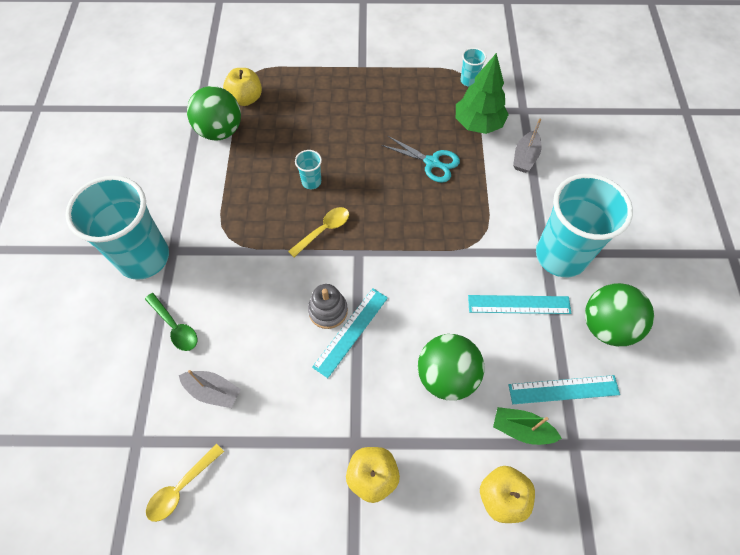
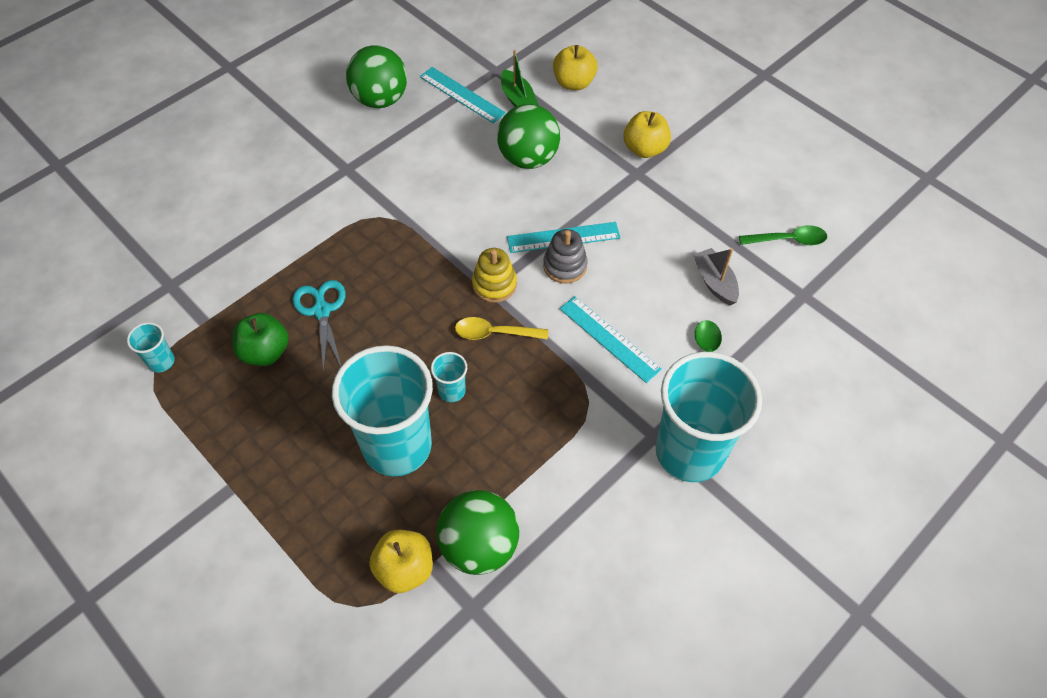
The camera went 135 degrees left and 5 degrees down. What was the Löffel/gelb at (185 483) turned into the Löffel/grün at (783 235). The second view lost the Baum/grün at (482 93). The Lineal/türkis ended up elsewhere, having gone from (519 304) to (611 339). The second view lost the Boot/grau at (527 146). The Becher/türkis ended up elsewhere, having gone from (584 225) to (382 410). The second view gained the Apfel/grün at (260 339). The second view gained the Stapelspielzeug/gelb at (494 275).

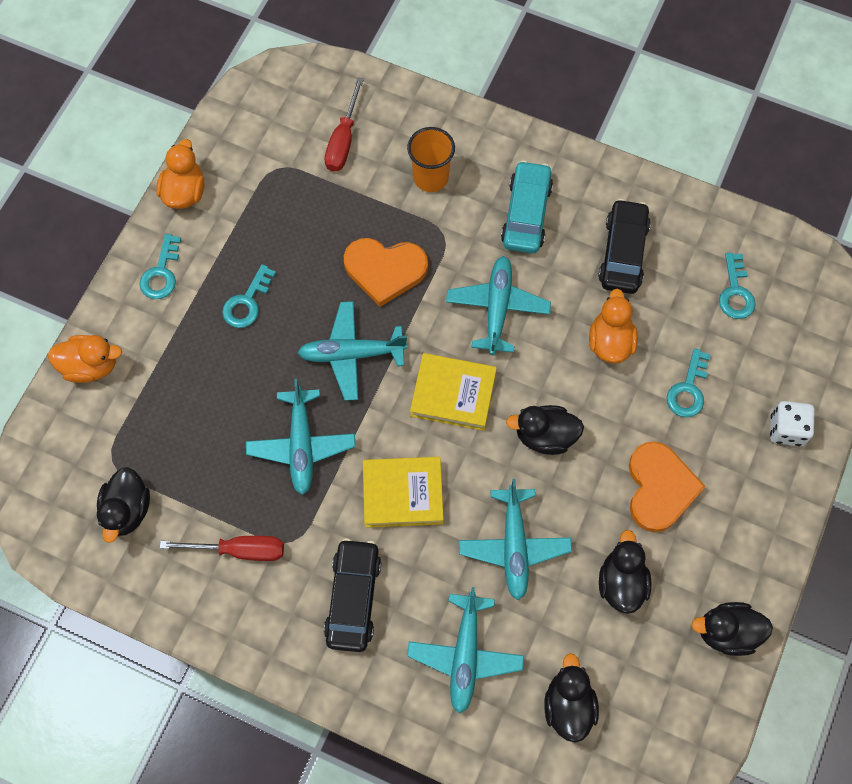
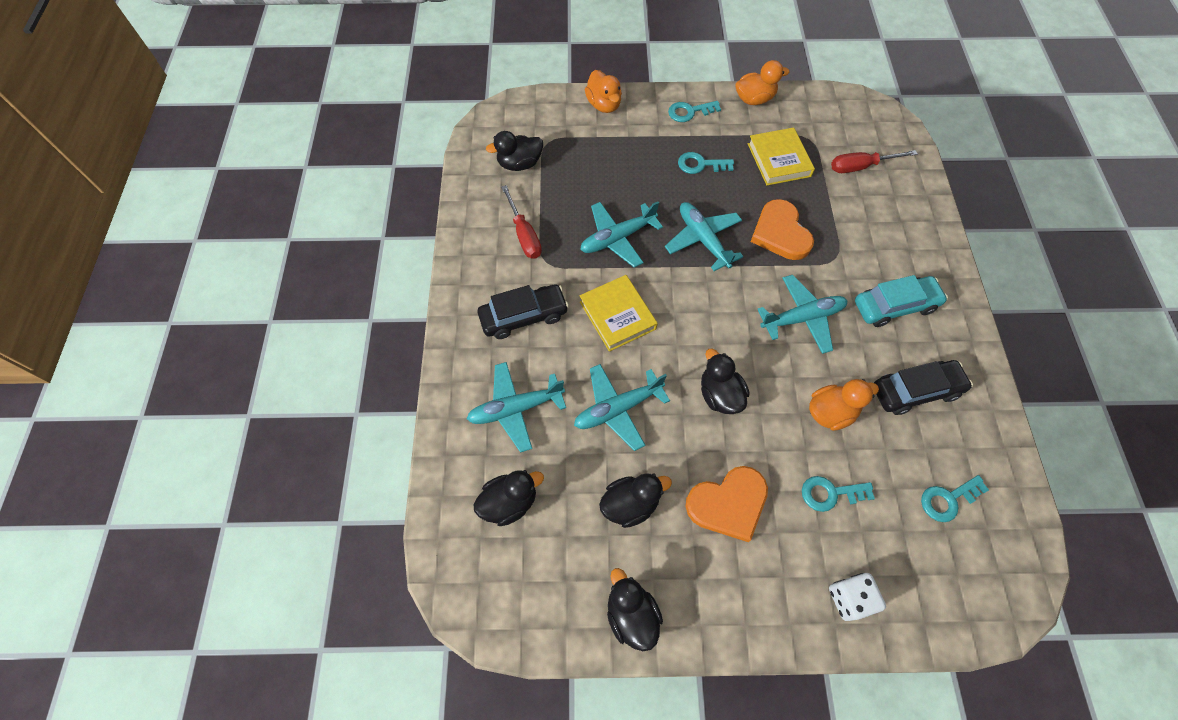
The camera went 65 degrees right and 5 degrees down. The second view lost the Becher/orange at (431 159). The Buch/gelb ended up elsewhere, having gone from (453 392) to (781 156).

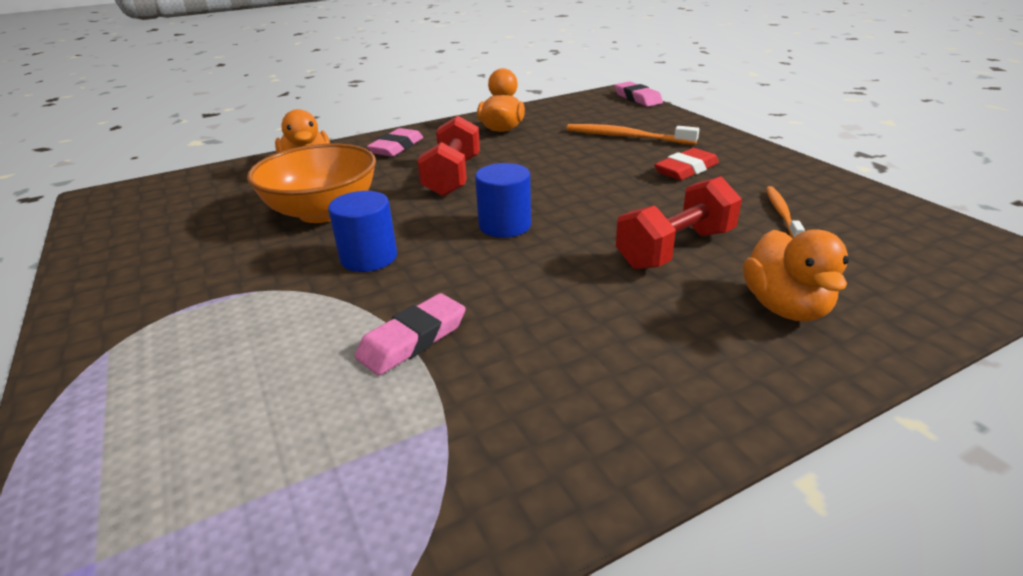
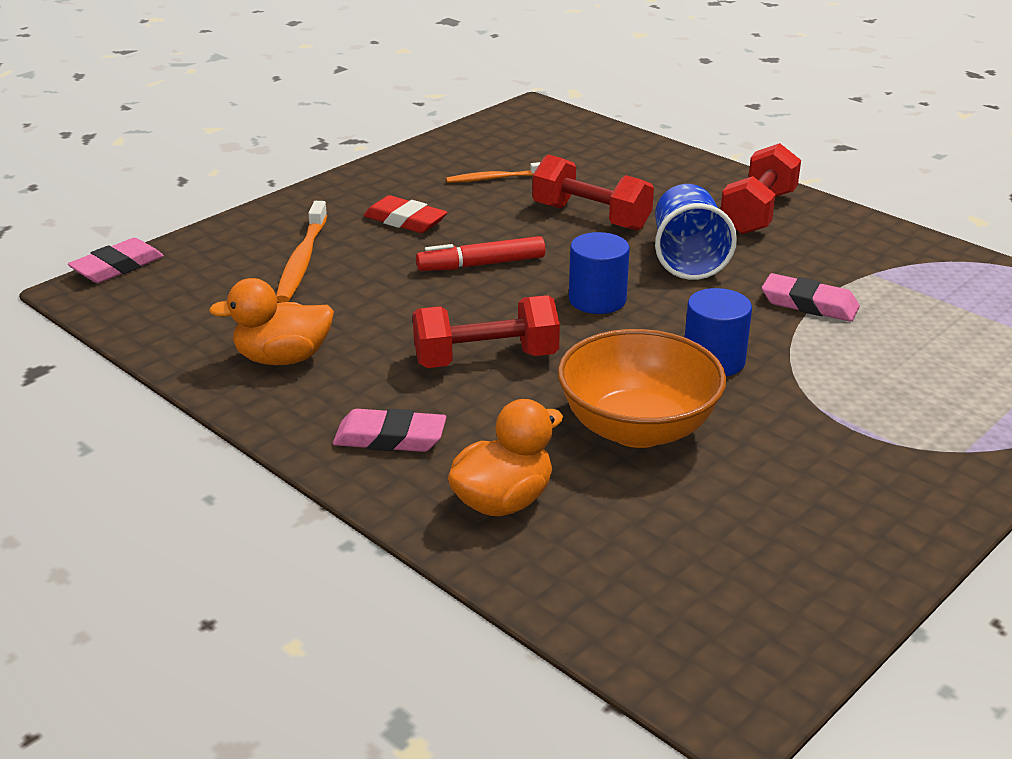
The camera went 110 degrees left and 0 degrees up. The second view lost the Ente/orange at (796 275). The second view gained the Filzstift/rot at (480 253). The second view gained the Becher/blau at (696 232). The second view gained the Hantel/rot at (761 188).

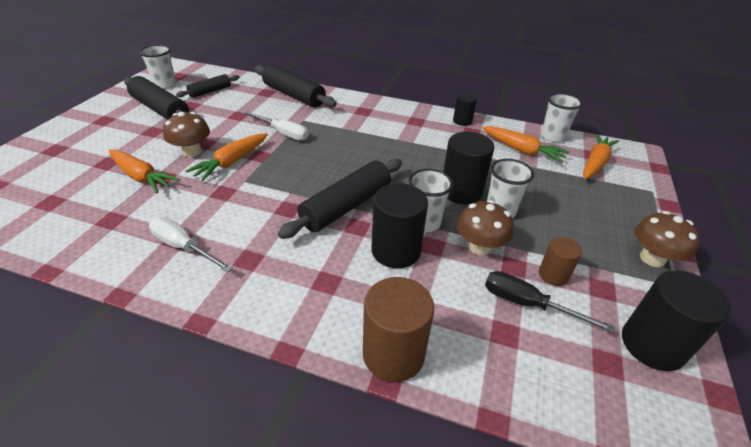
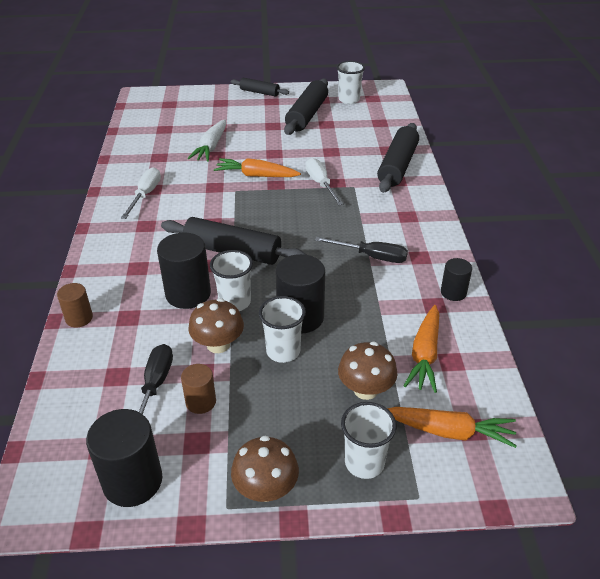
The camera went 70 degrees right and 0 degrees up. What was the Karotte/orange at (144 171) turned into the Karotte/weiß at (207 141). The Pilz/braun ended up elsewhere, having gone from (186 134) to (367 371). The Nudelholz/schwarz ended up elsewhere, having gone from (208 86) to (260 87). The Schraubenzieher/weiß at (276 126) ended up facing another way, 150 degrees clockwise from before. The size of the Vollzylinder/braun at (398 329) changed by a factor of 0.57. The Becher/weiß ended up elsewhere, having gone from (562 117) to (369 440). The second view gained the Schraubenzieher/schwarz at (361 250).

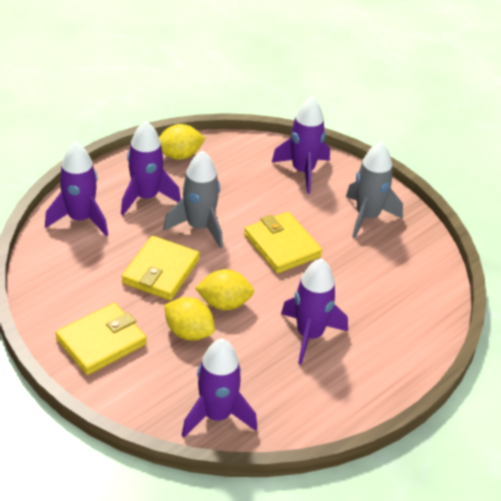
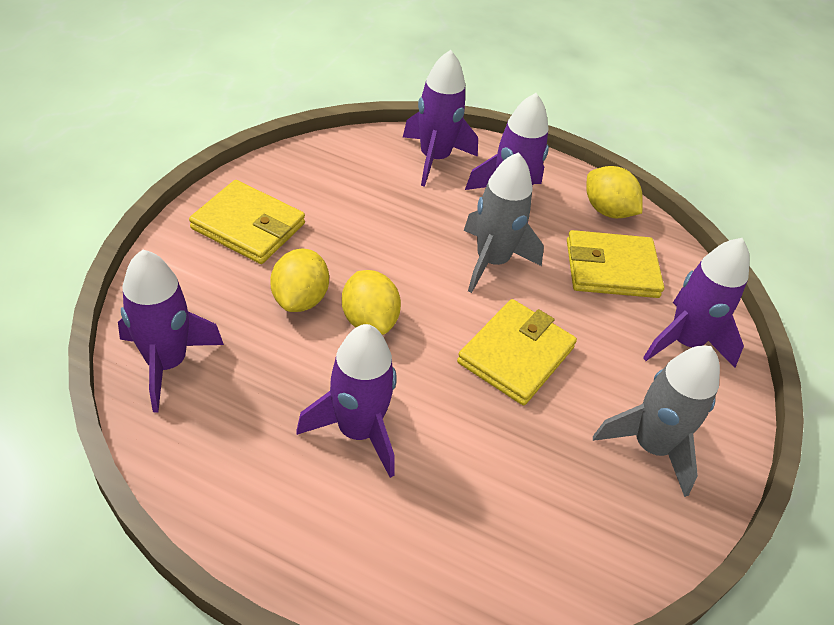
The camera went 65 degrees right and 5 degrees up. The Geldbörse/gelb ended up elsewhere, having gone from (160 268) to (615 264).

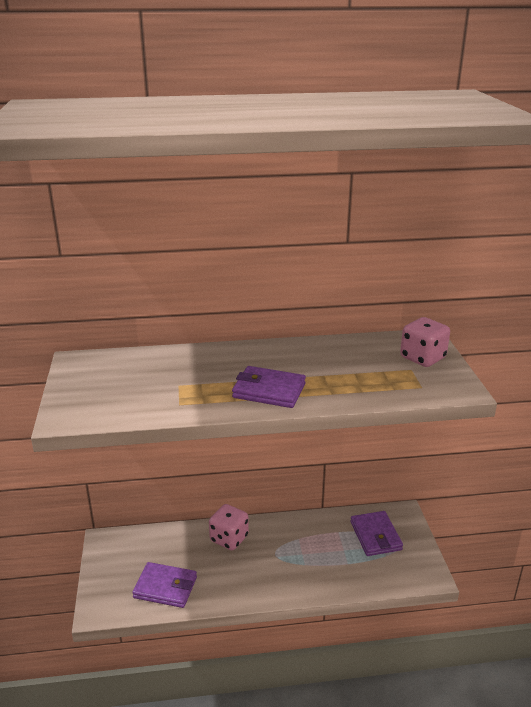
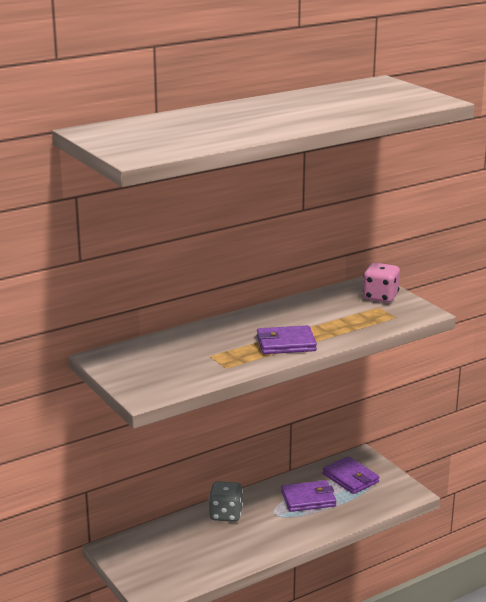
The camera went 25 degrees left and 5 degrees down. The Geldbörse/lila ended up elsewhere, having gone from (164 585) to (308 496). What was the Spielwürfel/rosa at (229 527) turned into the Spielwürfel/grau at (226 501).

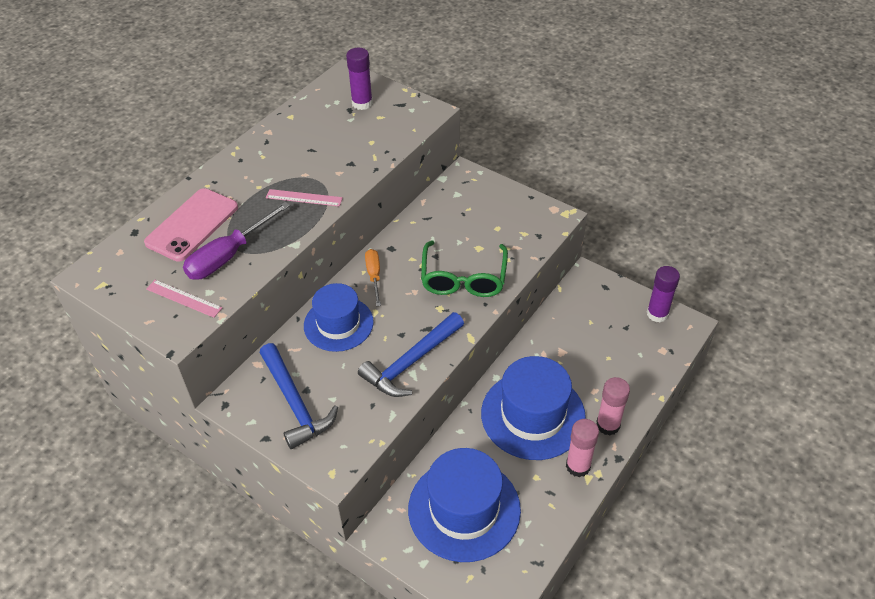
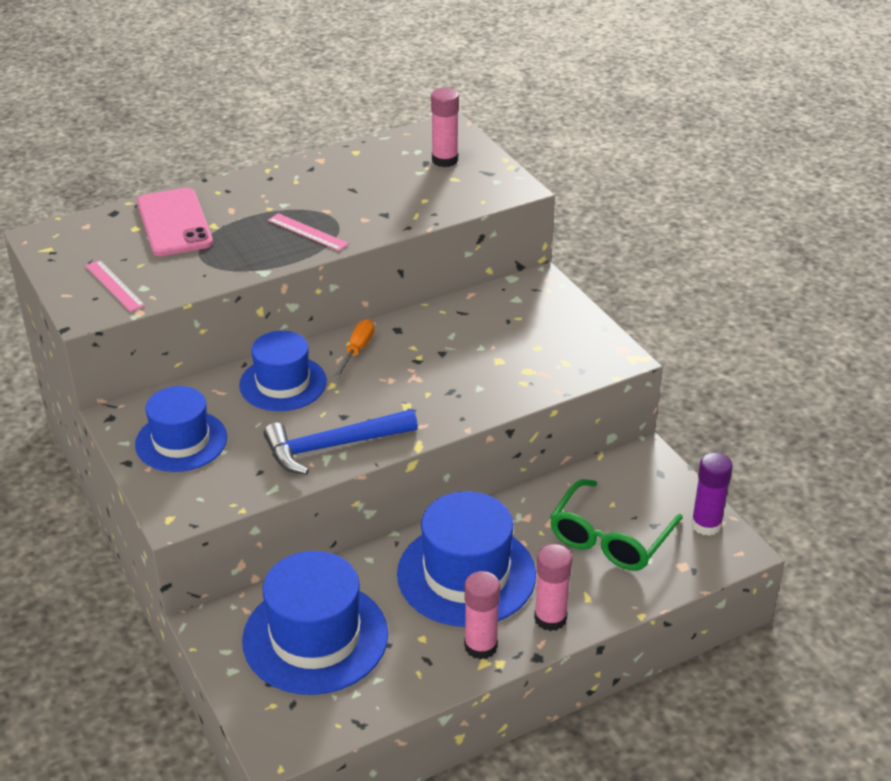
The camera went 25 degrees right and 10 degrees down. The Handy/rosa at (191 225) ended up facing another way, 75 degrees counterclockwise from before. The second view lost the Schraubenzieher/lila at (236 241). Where the Hammer/blau stood at (299 396), the Hut/blau came to stand at (181 429). What was the Klebestift/lila at (359 79) turned into the Klebestift/rosa at (445 127). The Brille/grün ended up elsewhere, having gone from (464 269) to (616 525).

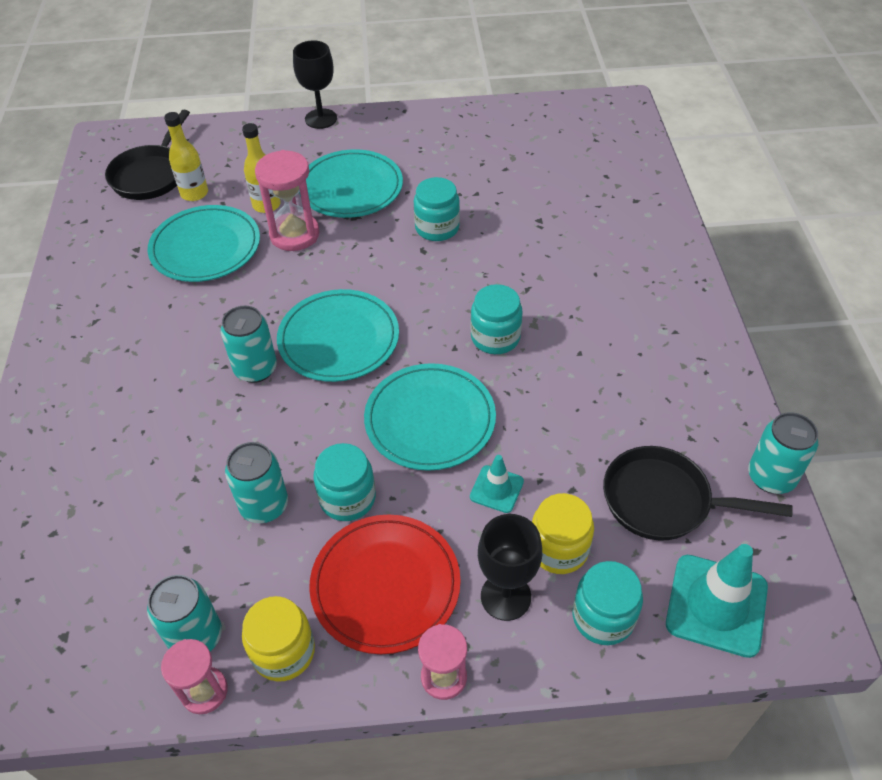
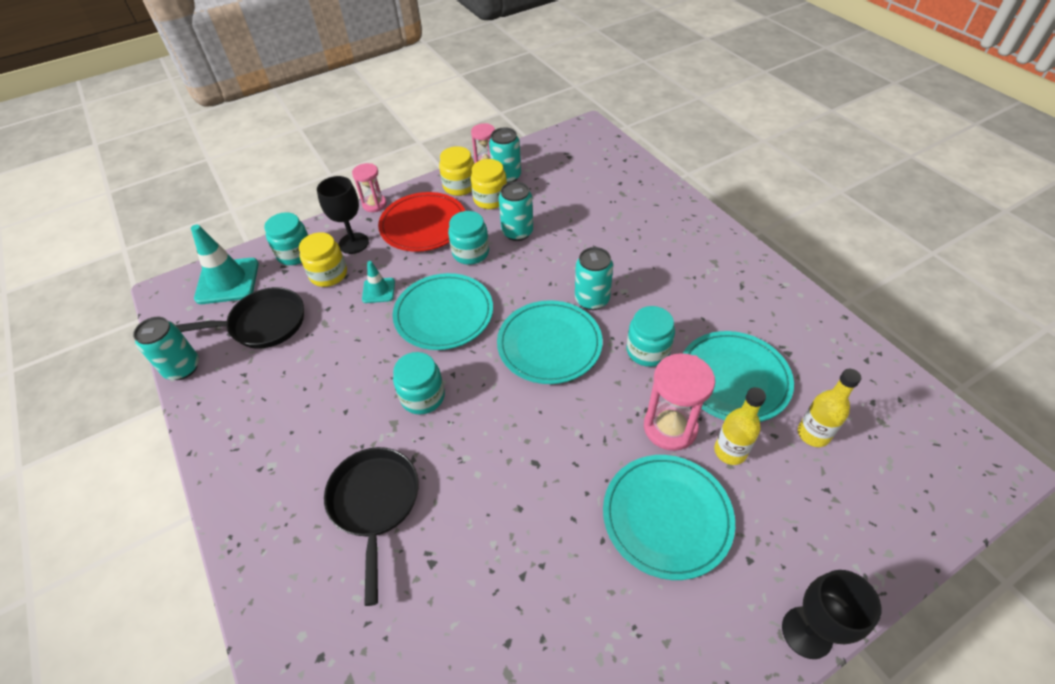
The camera went 155 degrees right and 0 degrees up. The Pfanne/schwarz ended up elsewhere, having gone from (147 155) to (371 526). The Einmachglas/türkis ended up elsewhere, having gone from (437 209) to (651 336). The second view gained the Einmachglas/gelb at (488 184).

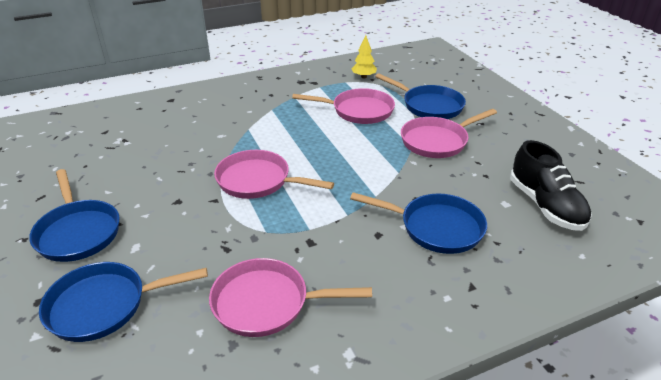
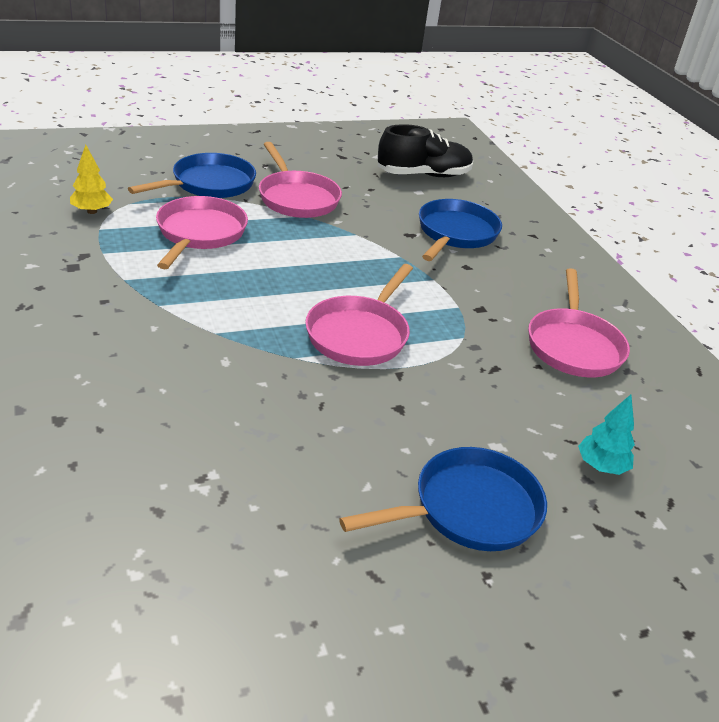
The camera went 90 degrees left and 0 degrees up. Where the Pfanne/blau stood at (123 302), the Baum/türkis came to stand at (606 435).

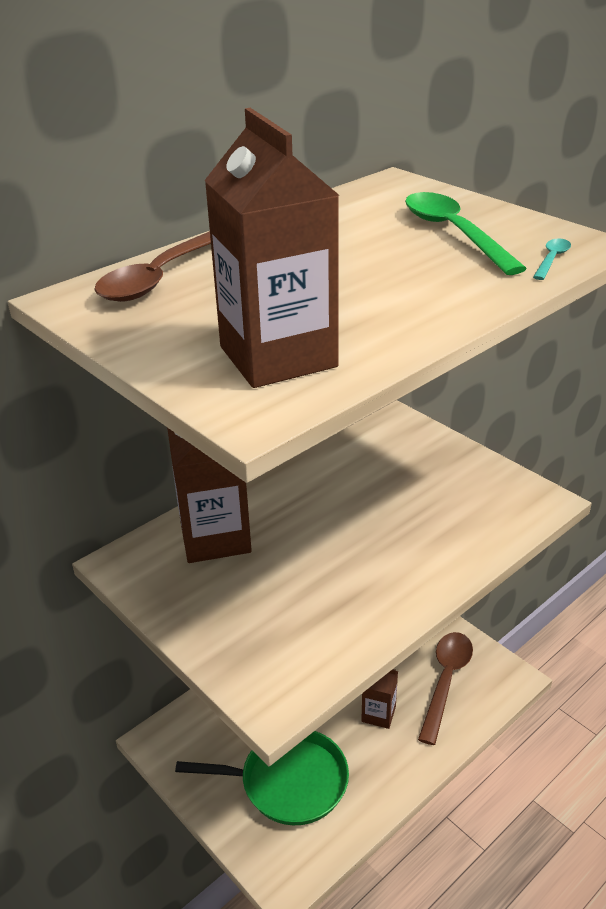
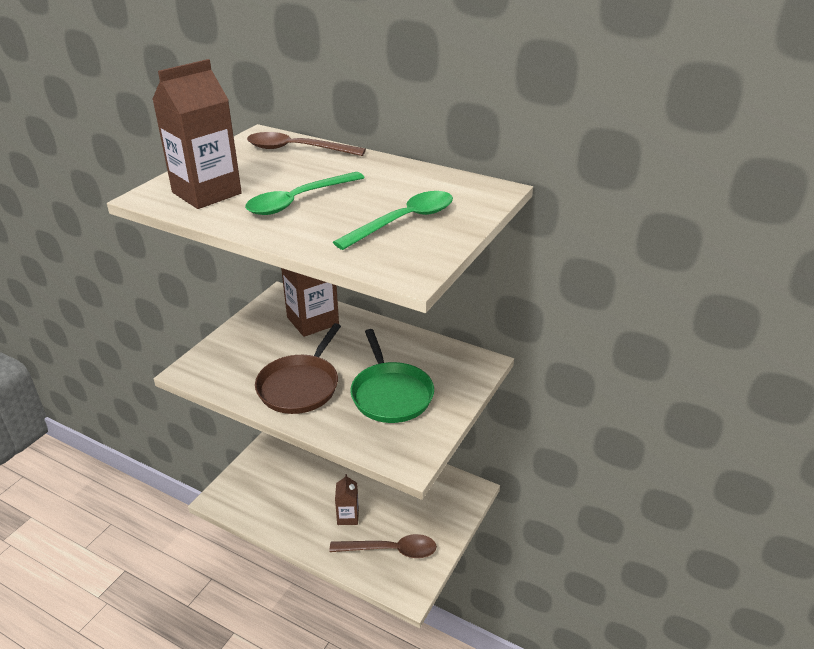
The camera went 70 degrees right and 0 degrees up. The Pfanne/grün ended up elsewhere, having gone from (262 778) to (392 376). The second view lost the Löffel/türkis at (552 259). The second view gained the Löffel/grün at (305 193). The second view gained the Pfanne/braun at (298 368).

